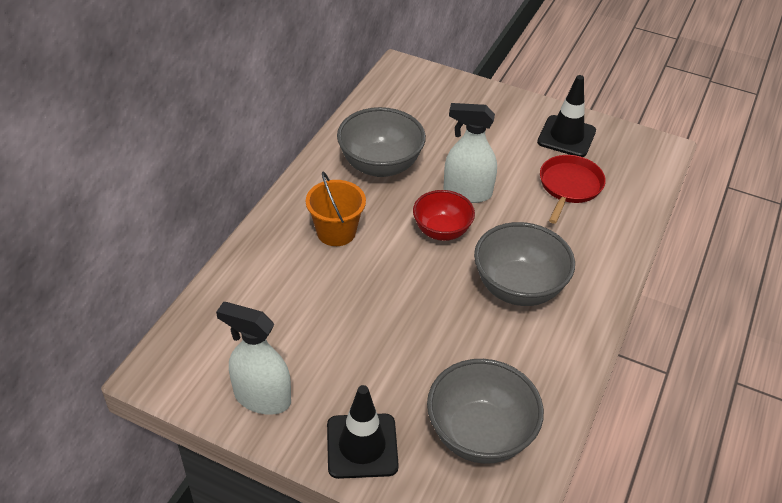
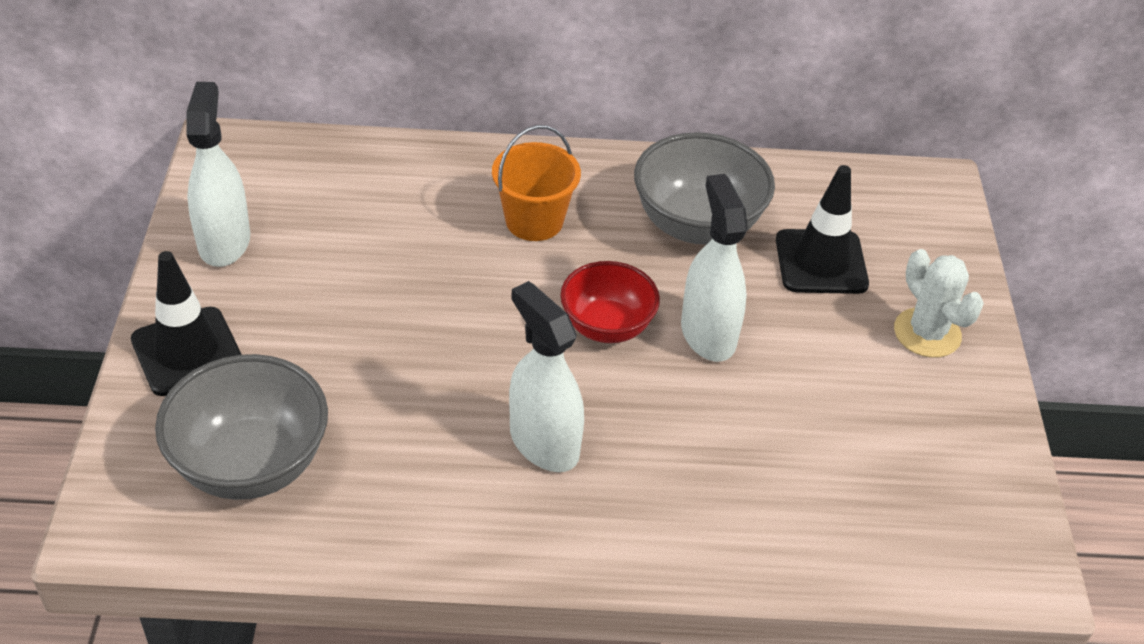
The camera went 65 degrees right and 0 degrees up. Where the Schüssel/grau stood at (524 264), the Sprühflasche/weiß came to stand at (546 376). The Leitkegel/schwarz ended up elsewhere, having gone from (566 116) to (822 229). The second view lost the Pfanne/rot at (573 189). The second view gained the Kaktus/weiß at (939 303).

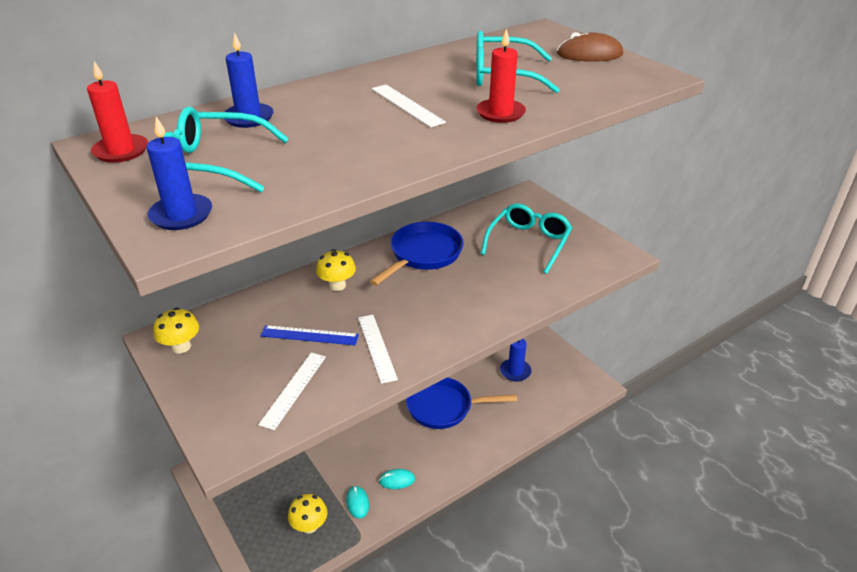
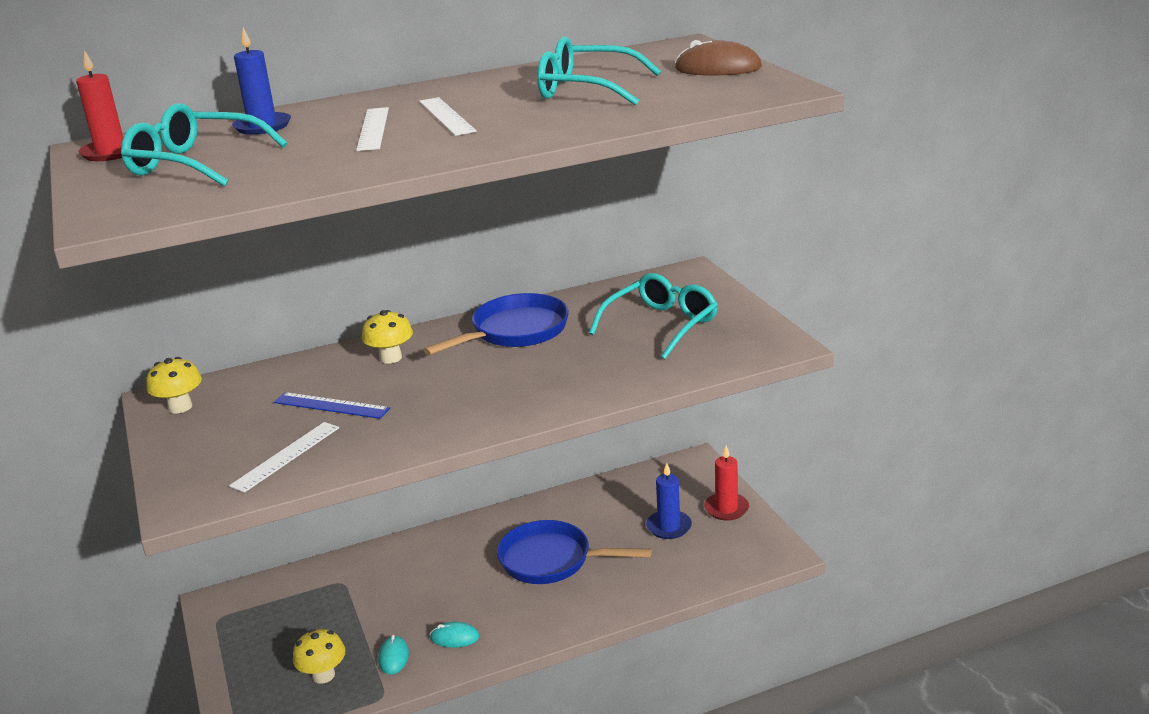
The camera went 15 degrees right and 10 degrees down. The second view lost the Kerze/blau at (179 173). The Lineal/weiß ended up elsewhere, having gone from (378 349) to (372 129). The Kerze/rot ended up elsewhere, having gone from (501 75) to (726 482).

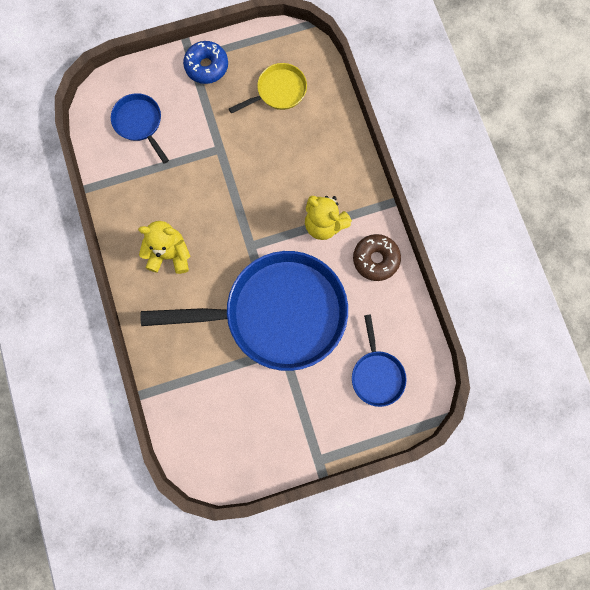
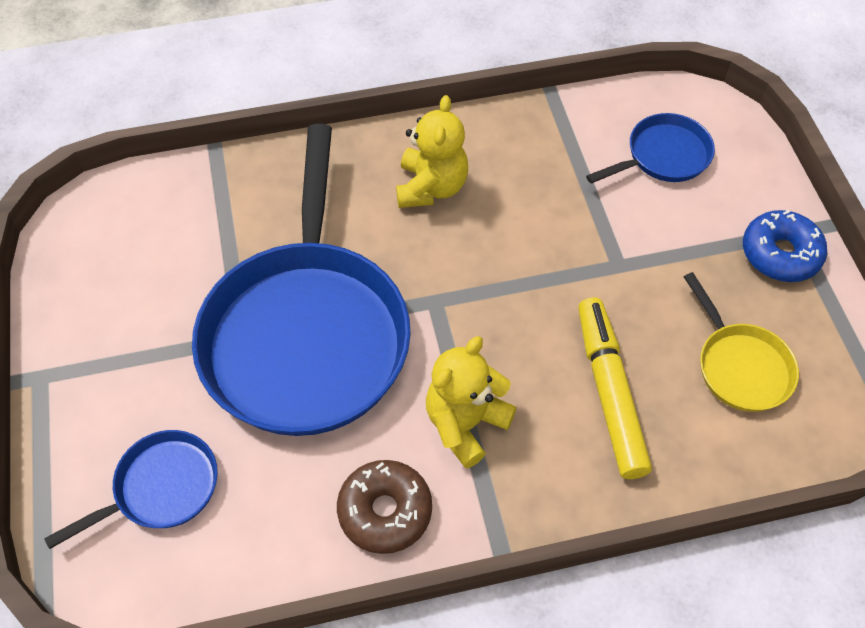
The camera went 95 degrees right and 20 degrees down. The Pfanne/blau at (379 360) ended up facing another way, 150 degrees clockwise from before. The second view gained the Filzstift/gelb at (615 388).

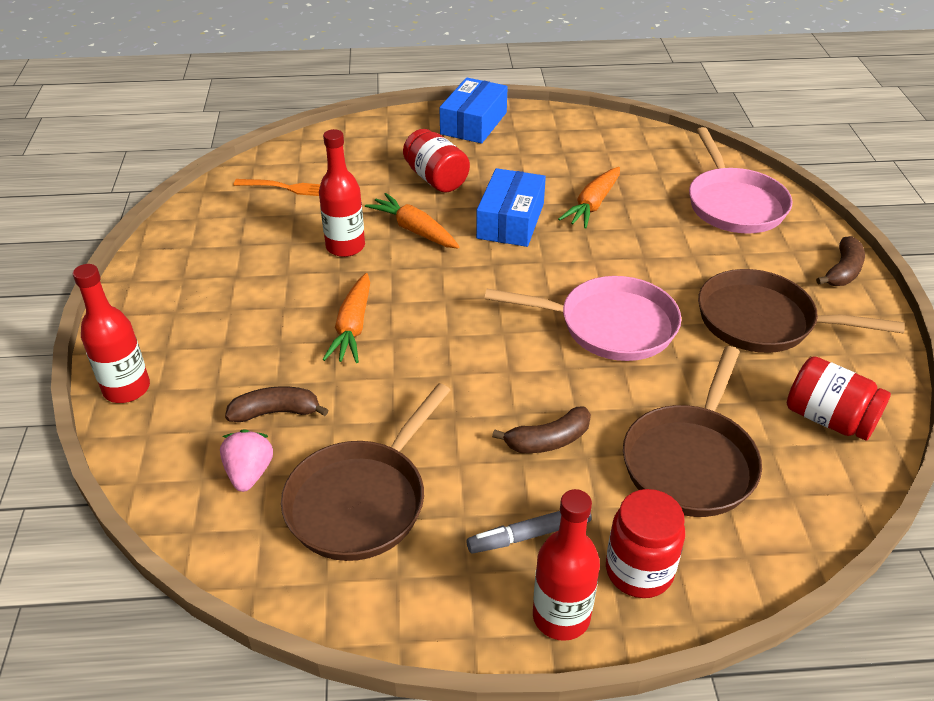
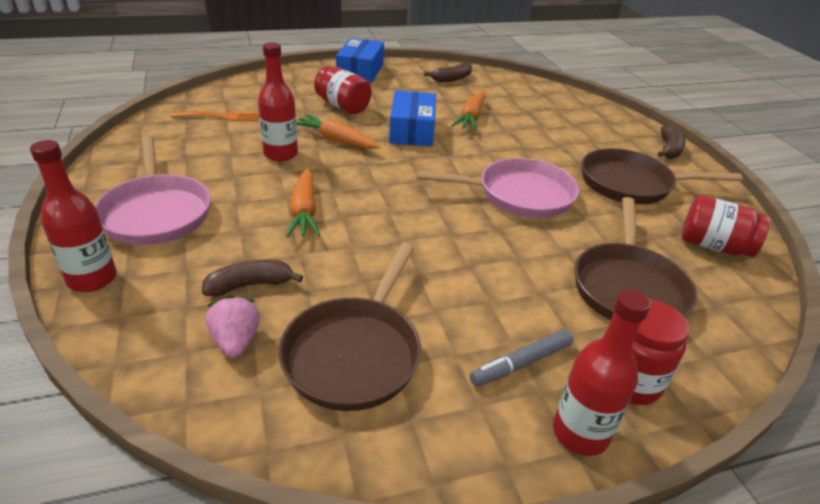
The camera went 15 degrees left and 5 degrees down. The Banane/braun ended up elsewhere, having gone from (541 429) to (448 72). The Pfanne/rosa ended up elsewhere, having gone from (740 180) to (153 190).

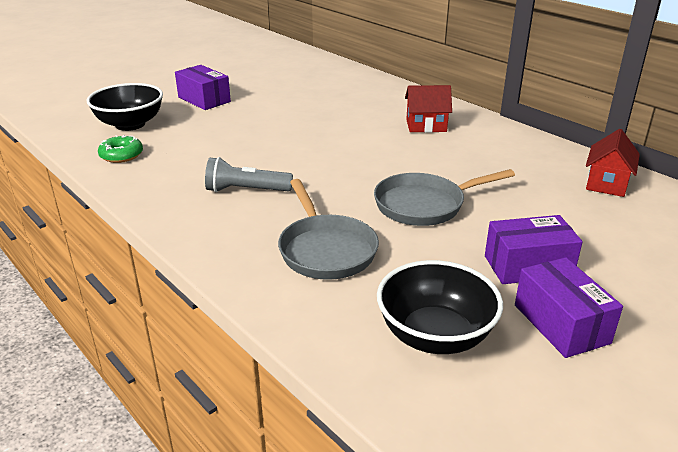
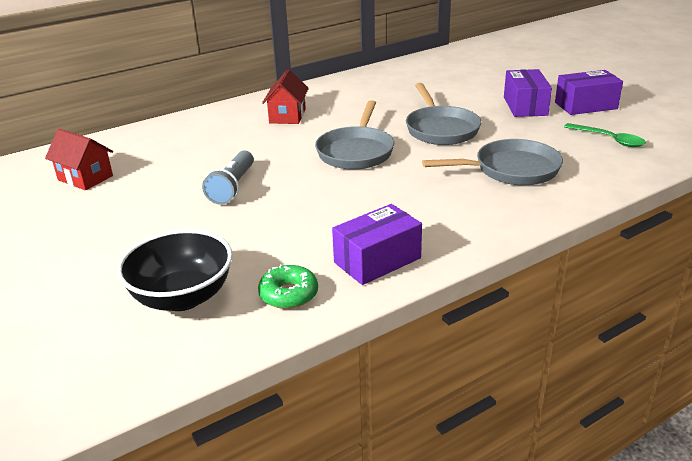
The camera went 80 degrees left and 0 degrees up. The Schachtel/lila ended up elsewhere, having gone from (203 87) to (377 244). The Taschenlampe/grau ended up elsewhere, having gone from (249 174) to (228 177). Where the Schüssel/schwarz stood at (440 307), the Löffel/grün came to stand at (605 135). The Haus/rot ended up elsewhere, having gone from (613 163) to (79 159). The second view gained the Pfanne/grau at (354 135).

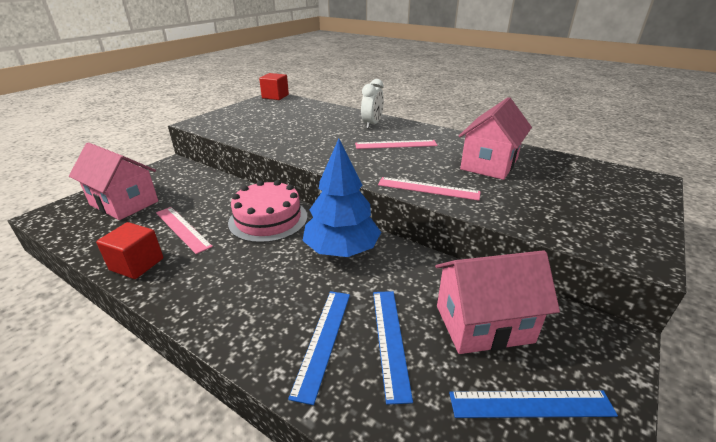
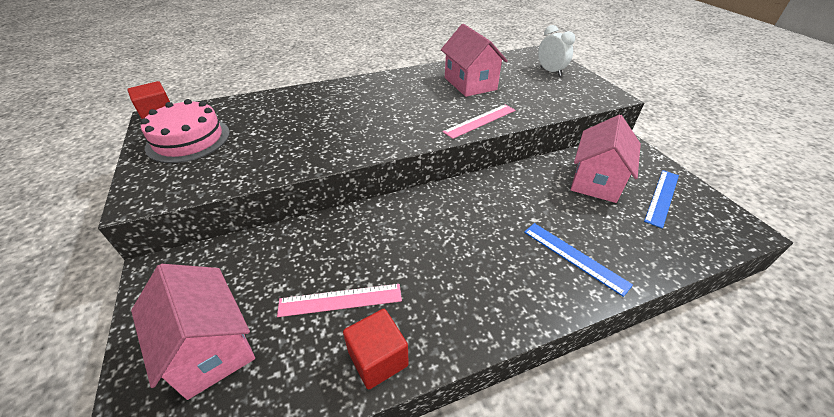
The camera went 55 degrees left and 10 degrees up. The Haus/rosa at (113 181) ended up facing another way, 75 degrees clockwise from before. The Kuchen/rosa ended up elsewhere, having gone from (267 211) to (185 131). The second view lost the Baum/blau at (341 198). The second view lost the Lineal/rosa at (396 144). The Wecker/weiß ended up elsewhere, having gone from (372 104) to (556 50). The second view lost the Lineal/blau at (393 348).

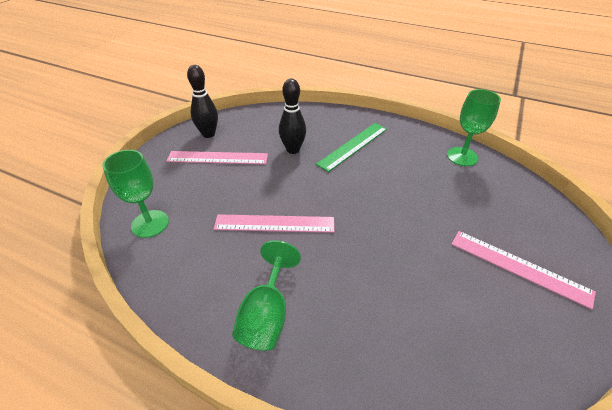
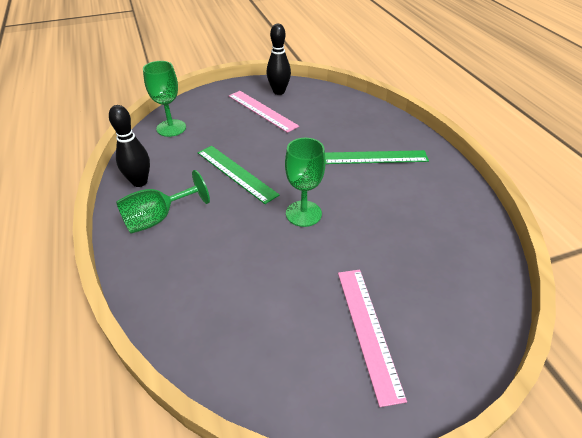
The camera went 45 degrees right and 0 degrees up. What was the Lineal/rosa at (274 223) turned into the Lineal/grün at (238 175). The Bowlingkegel/schwarz ended up elsewhere, having gone from (292 116) to (129 146). The Kelch/grün ended up elsewhere, having gone from (474 127) to (305 182).

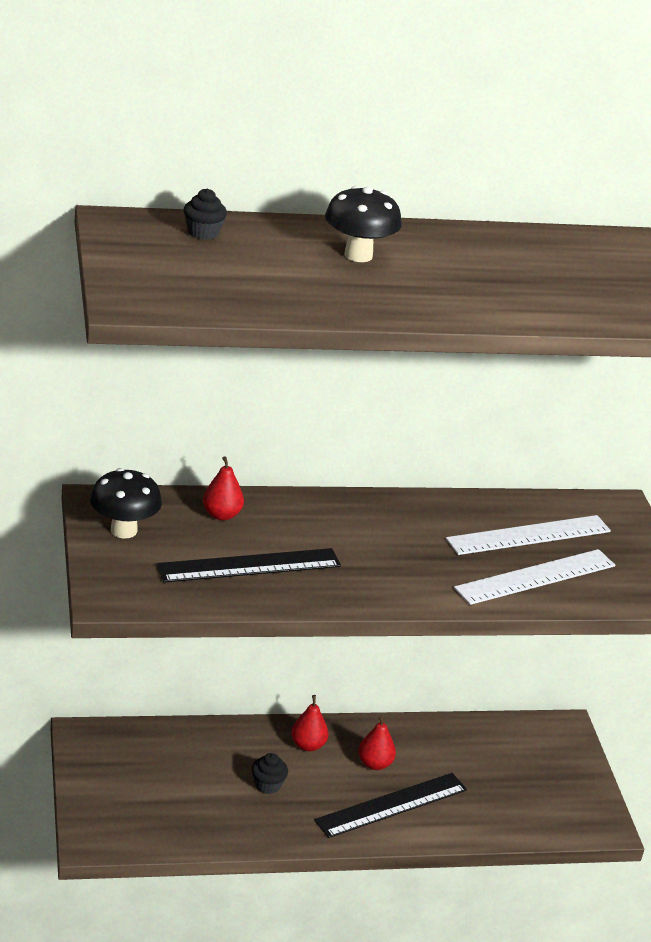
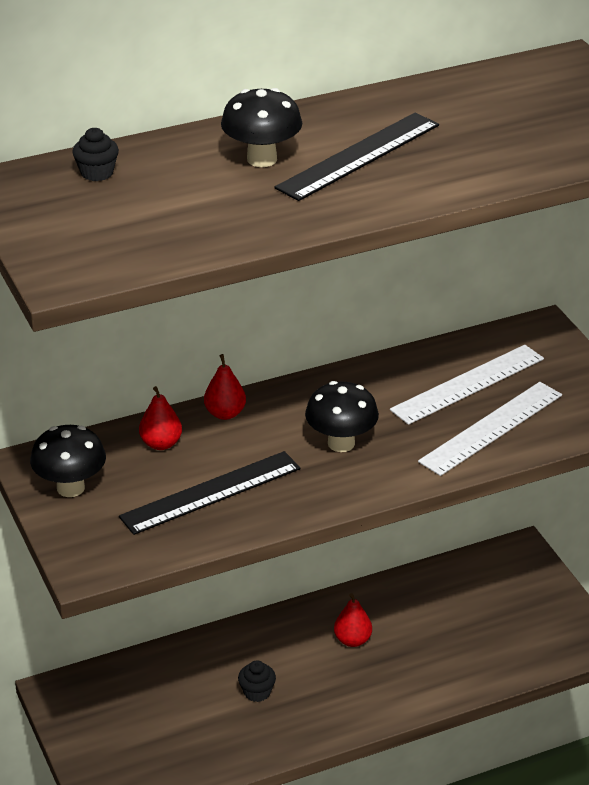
The camera went 10 degrees left and 5 degrees up. The Birne/rot ended up elsewhere, having gone from (310 723) to (225 387). The Lineal/schwarz ended up elsewhere, having gone from (391 805) to (356 157). The second view gained the Pilz/schwarz at (342 416).

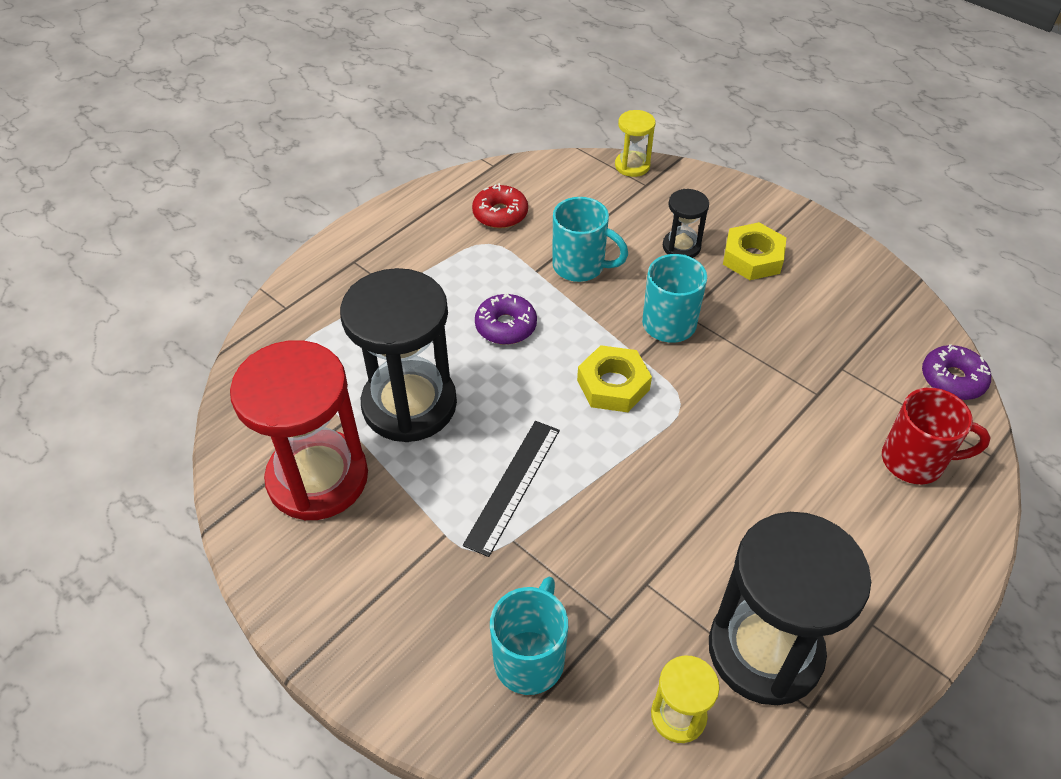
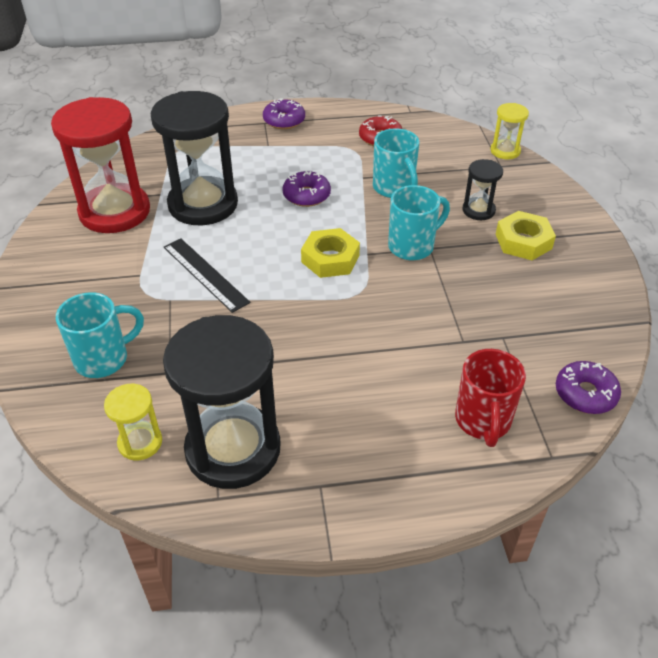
The camera went 40 degrees right and 5 degrees down. The Lineal/schwarz at (511 489) ended up facing another way, 75 degrees clockwise from before. The Tasse/rot at (936 436) ended up facing another way, 45 degrees clockwise from before. The second view gained the Donut/lila at (284 113).

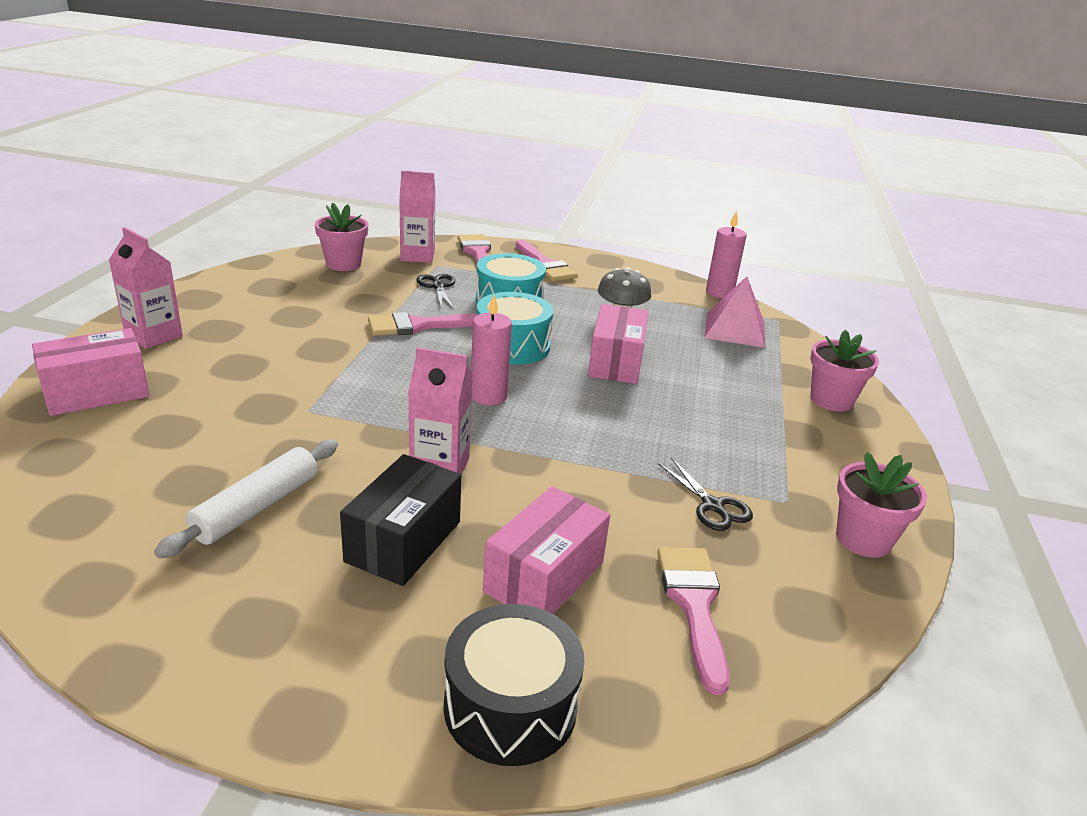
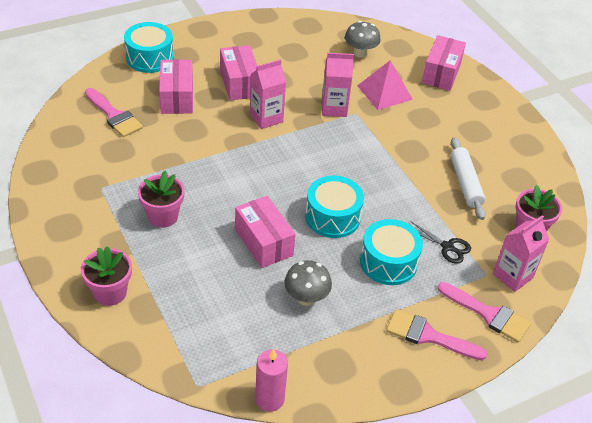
The camera went 140 degrees right and 15 degrees up. The Getränkekarton/rosa ended up elsewhere, having gone from (146 288) to (338 85). The Nudelholz/weiß ended up elsewhere, having gone from (246 499) to (468 178). What was the Schachtel/schwarz at (400 520) turned into the Schachtel/rosa at (238 72). The second view lost the Pinsel/rosa at (422 324). What was the Trommel/schwarz at (514 685) turned into the Trommel/türkis at (149 47). The second view lost the Kerze/rosa at (491 350). The second view lost the Schere/schwarz at (705 494). The Pyramide/rosa ended up elsewhere, having gone from (734 312) to (385 85). The Blumentopf/rosa ended up elsewhere, having gone from (881 505) to (161 199). The second view gained the Pilz/grau at (363 39).

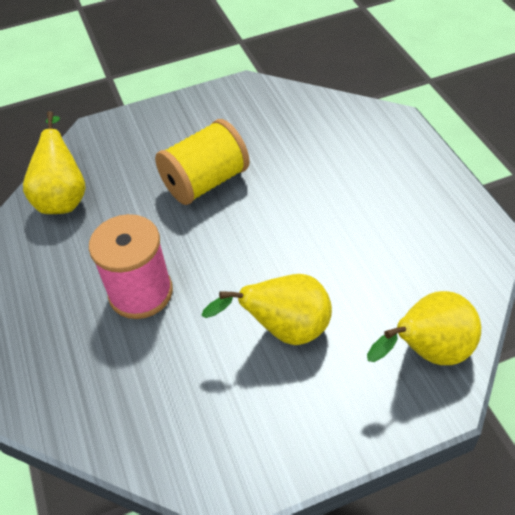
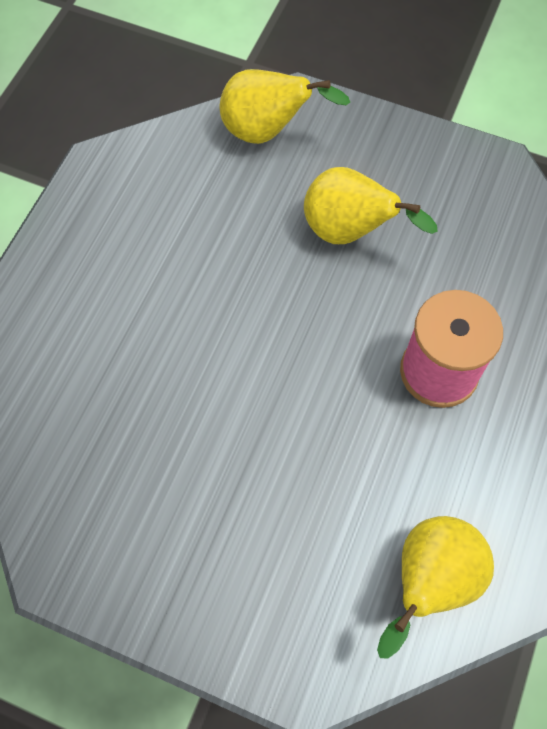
The camera went 140 degrees left and 15 degrees up. The second view lost the Garnrolle/gelb at (202 162).

